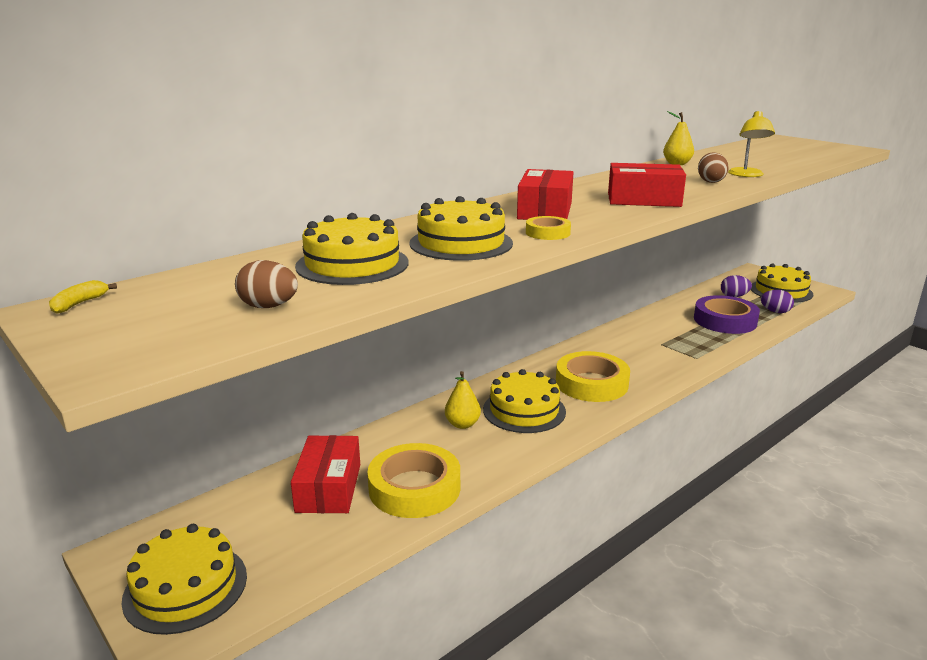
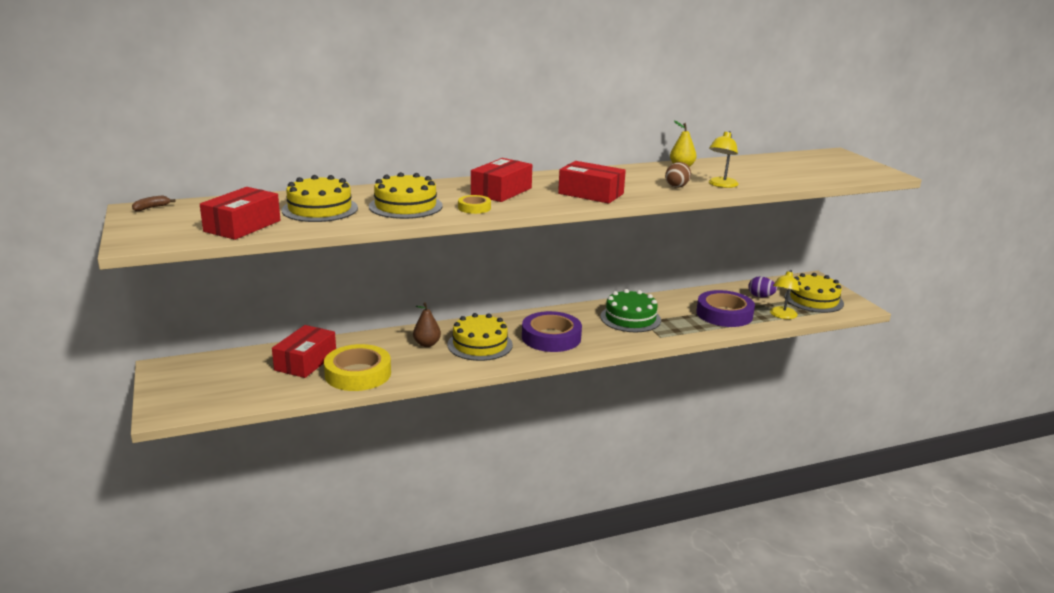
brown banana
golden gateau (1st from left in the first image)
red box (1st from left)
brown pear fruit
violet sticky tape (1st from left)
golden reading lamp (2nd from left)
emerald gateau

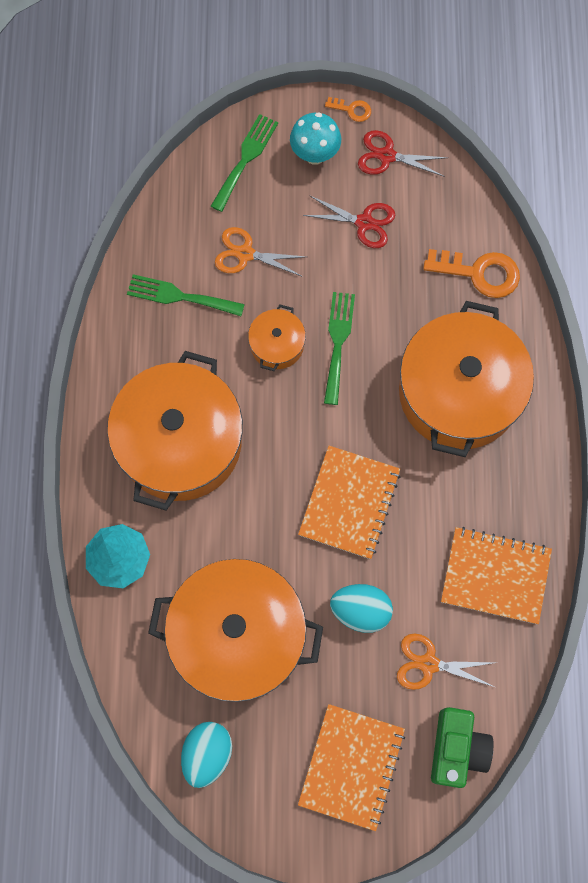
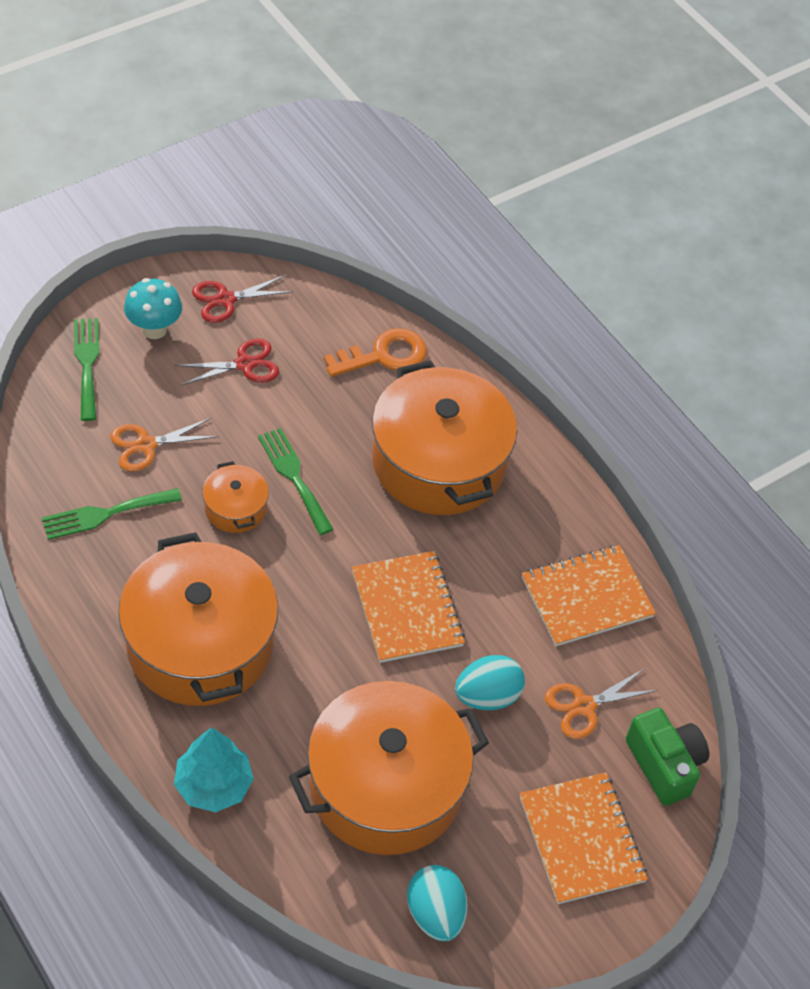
orange key (1st from left in the first image)

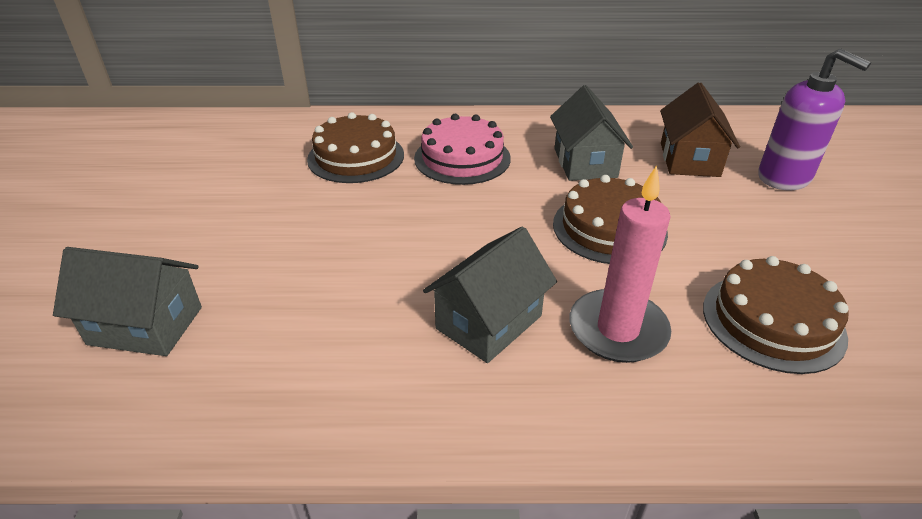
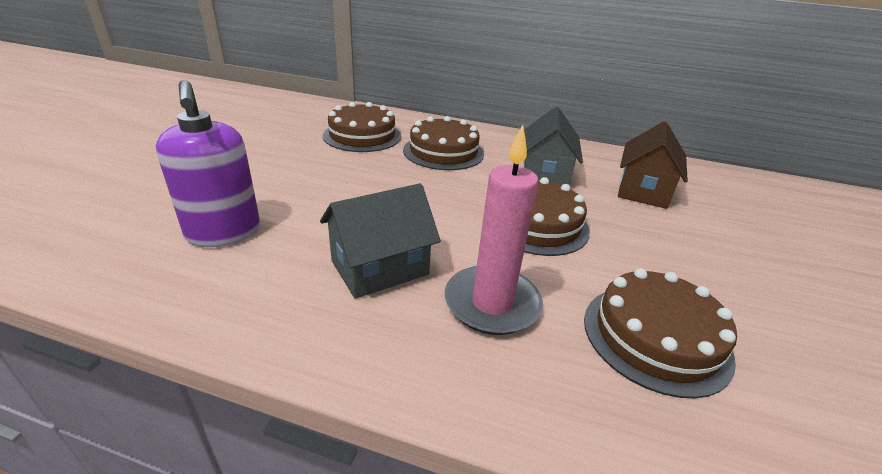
ash-grey cottage (1st from left in the first image)
brown gateau (2nd from left)
violet pump bottle

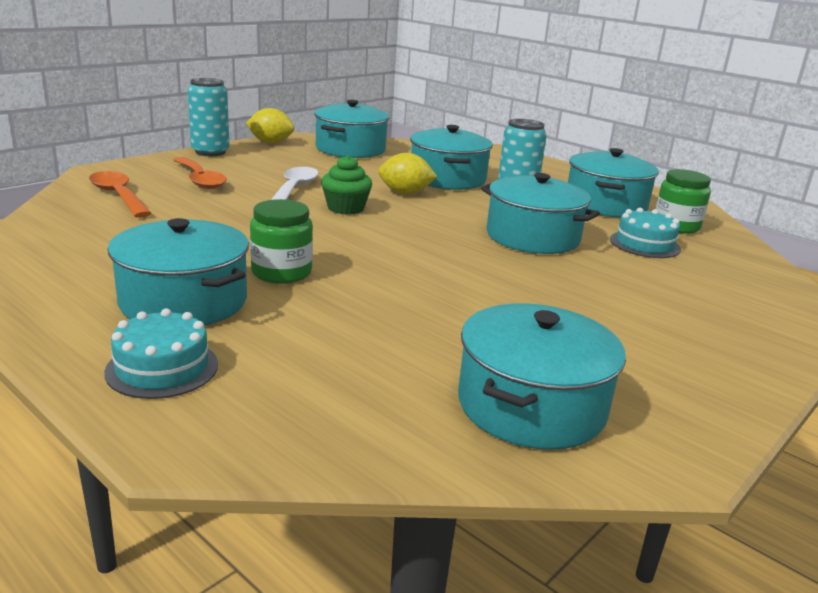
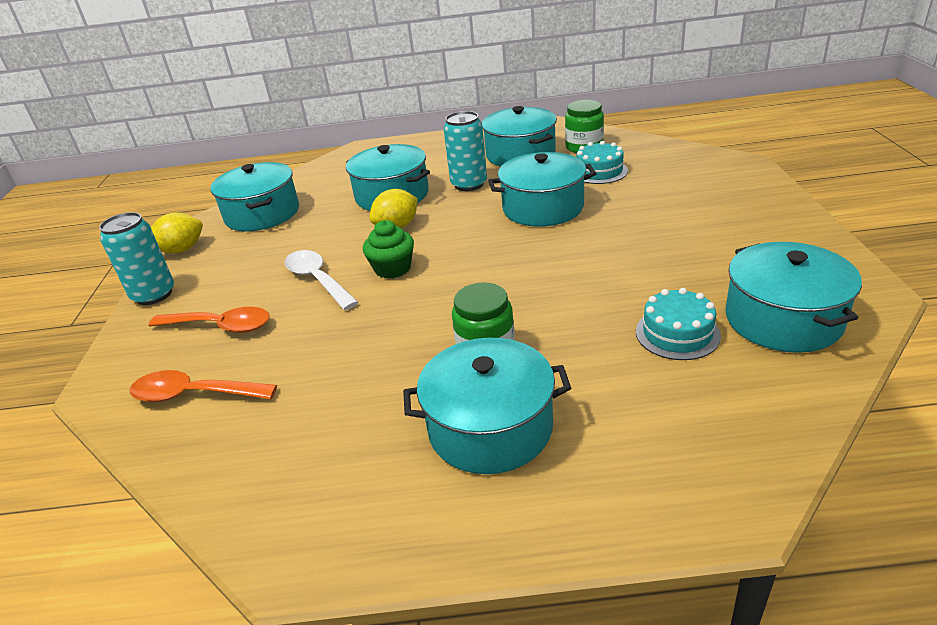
turquoise gateau (2nd from left)

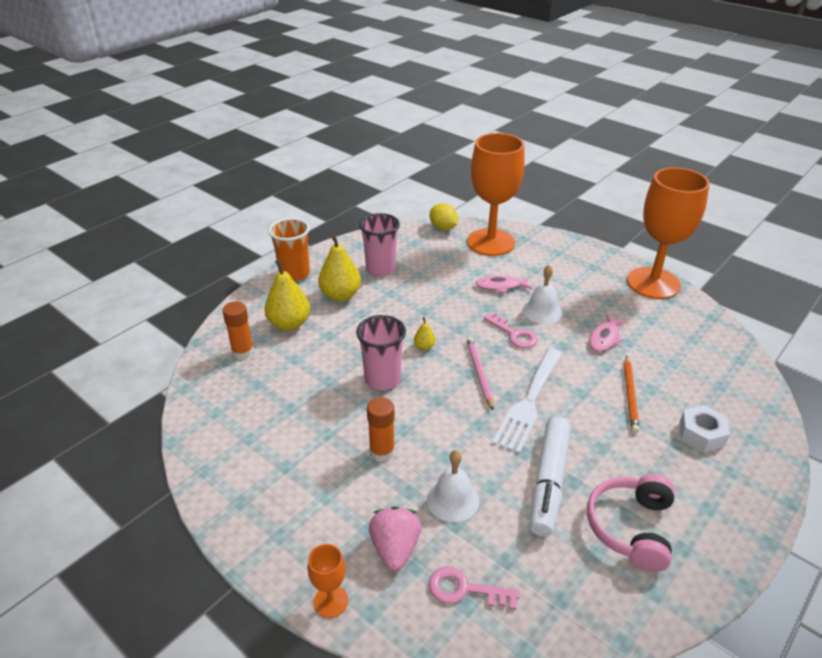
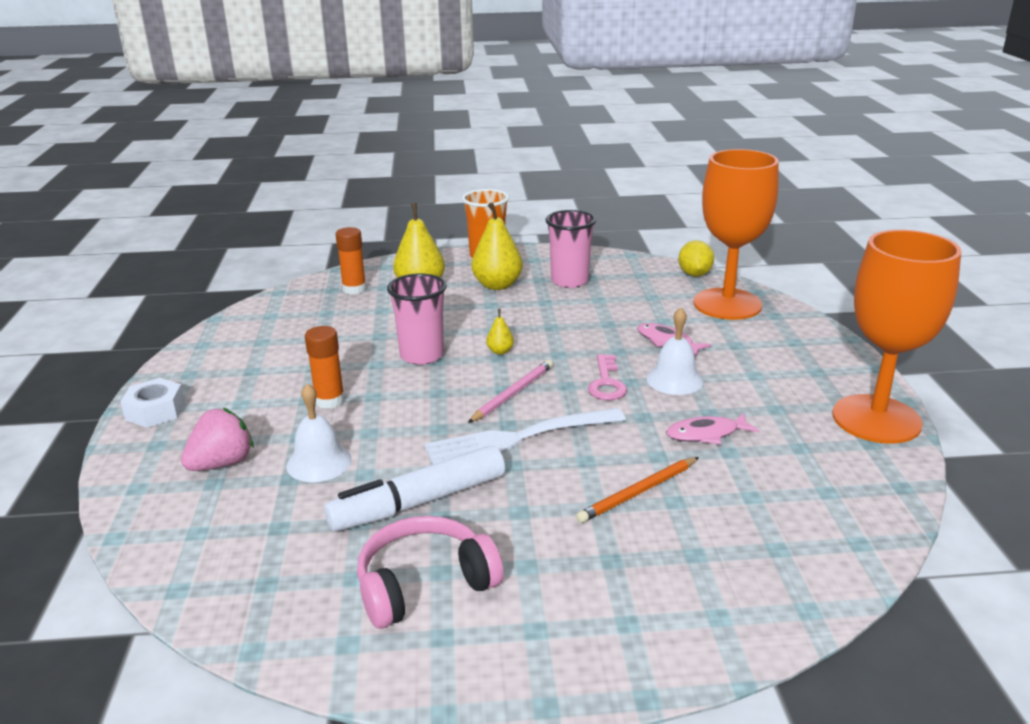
orange chalice (1st from left in the first image)
pink key (1st from left in the first image)
white hex nut

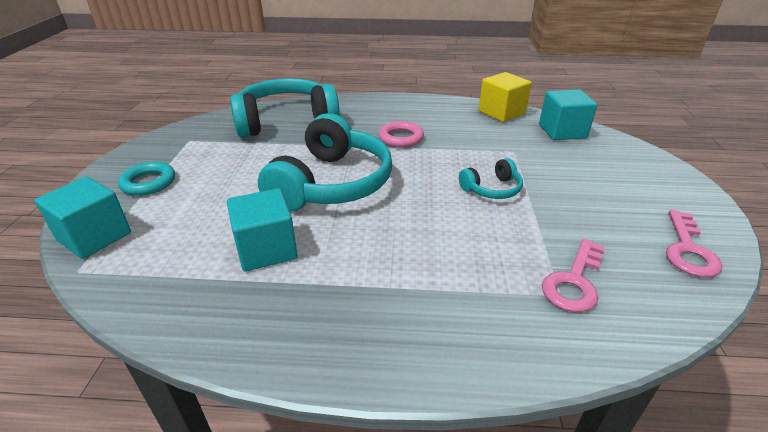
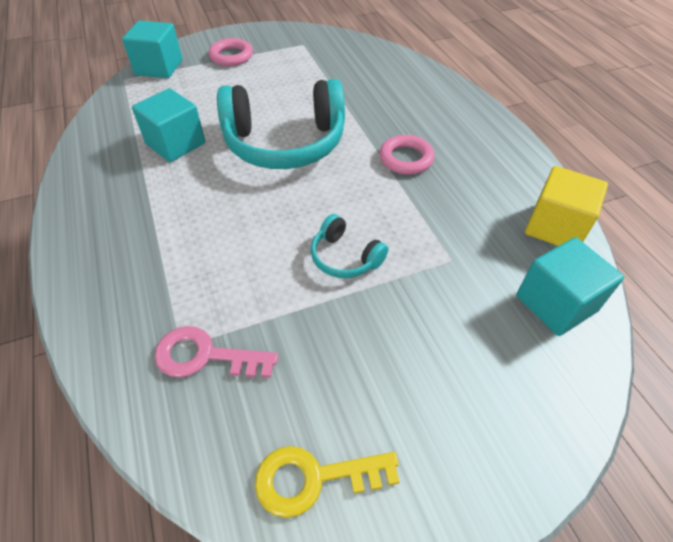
pink hoop (1st from left)
turquoise over-ear headphones (1st from left in the first image)
golden key

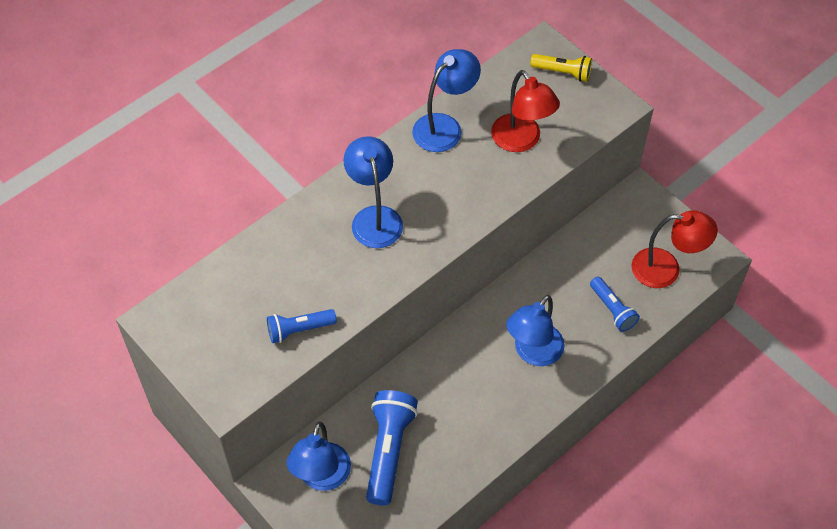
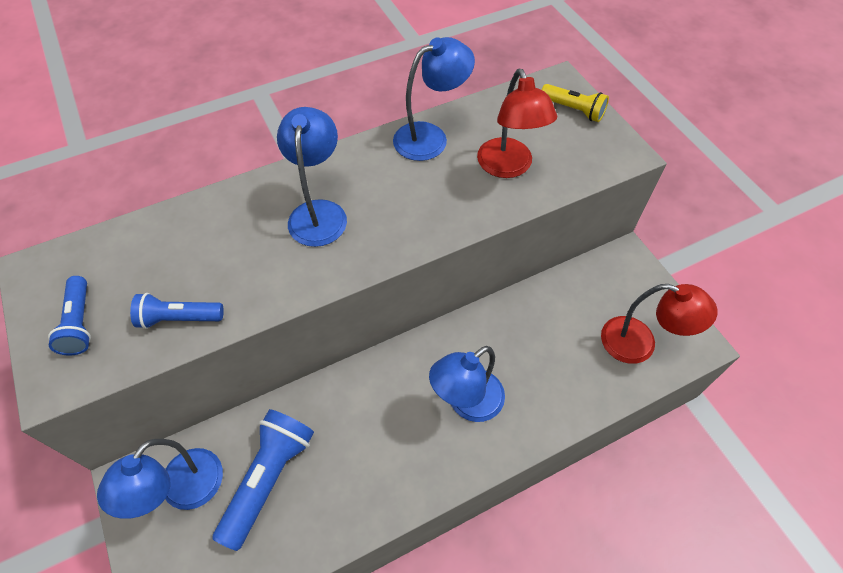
royal blue flashlight (1st from left)

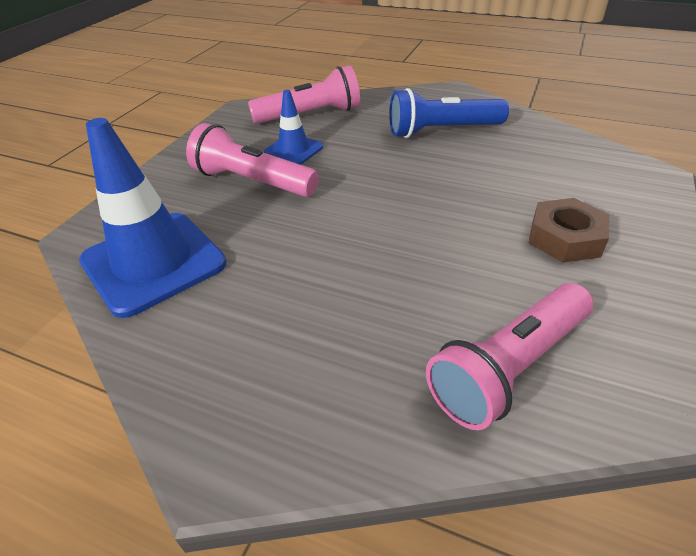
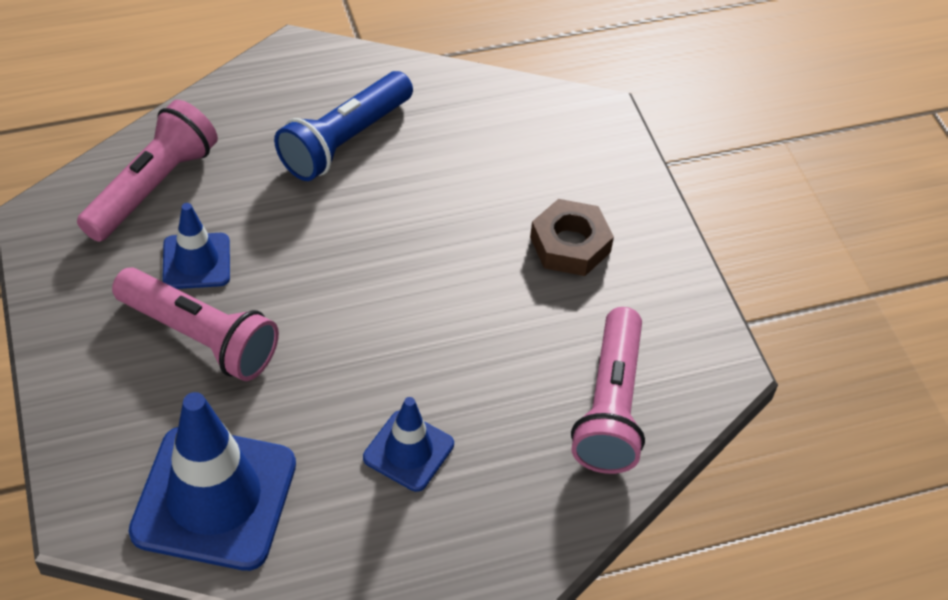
pink flashlight (2nd from left)
royal blue traffic cone (3rd from left)

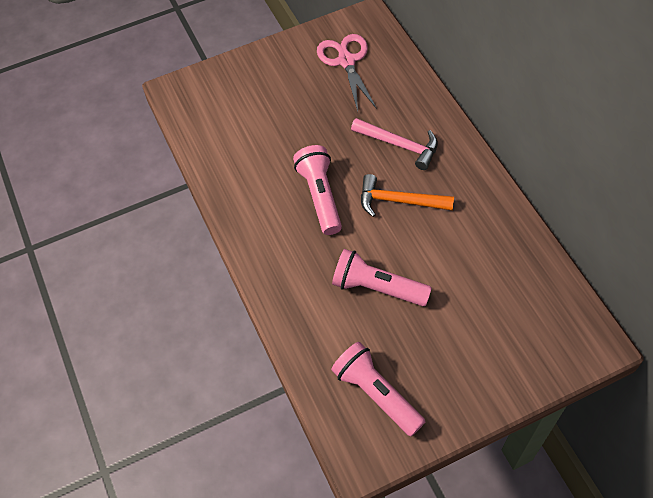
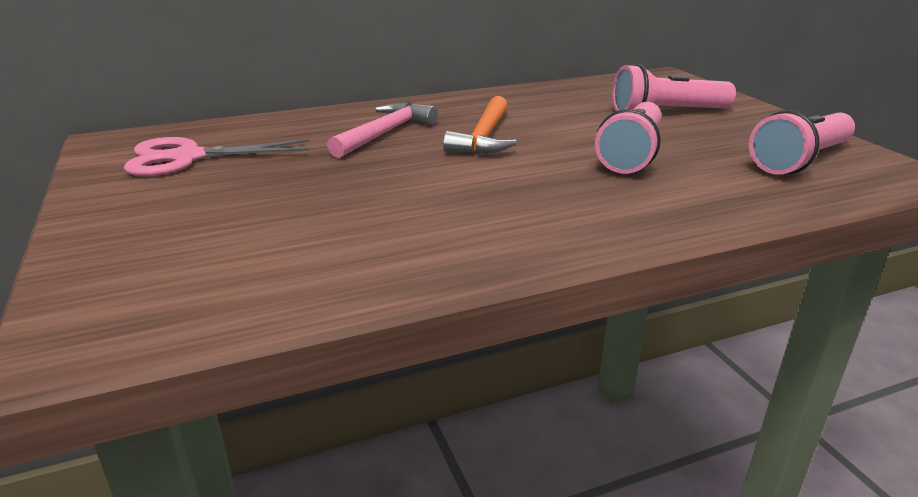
pink flashlight (2nd from left)

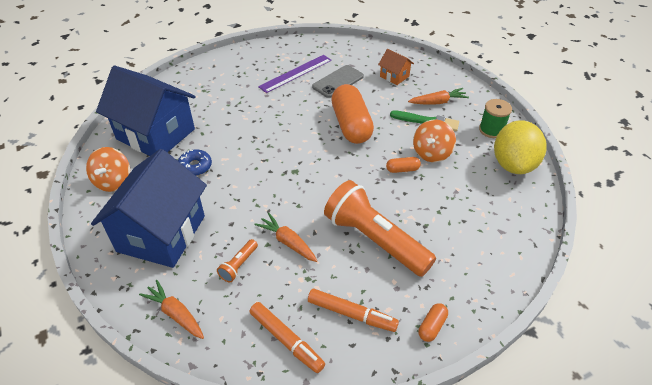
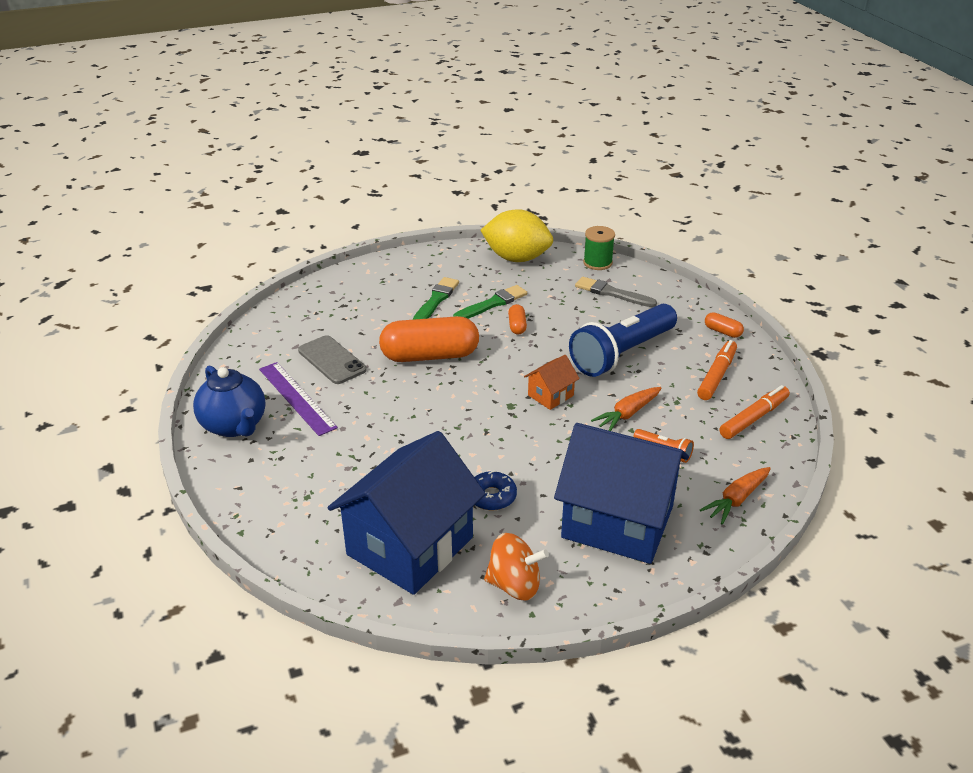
royal blue flashlight
orange cottage
orange root vegetable (3rd from left in the first image)
emerald paint brush (2nd from left)
emerald bobbin
royal blue tea pot
ash-grey paint brush

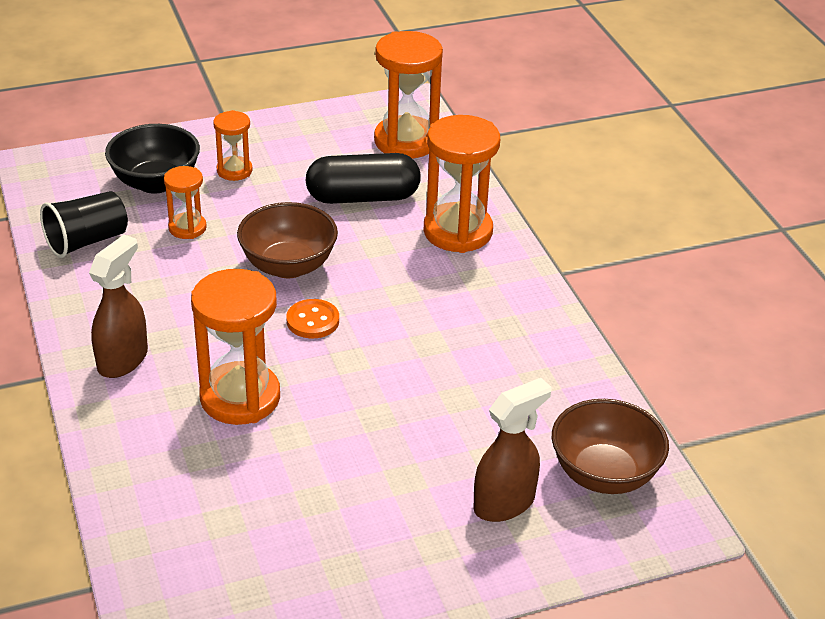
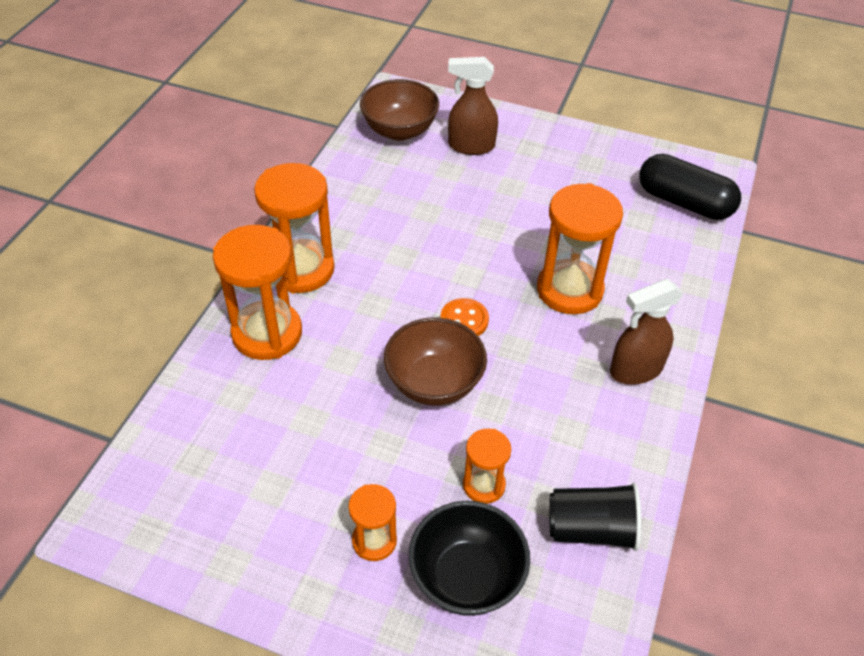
black pill shape
orange sand timer (2nd from left)

